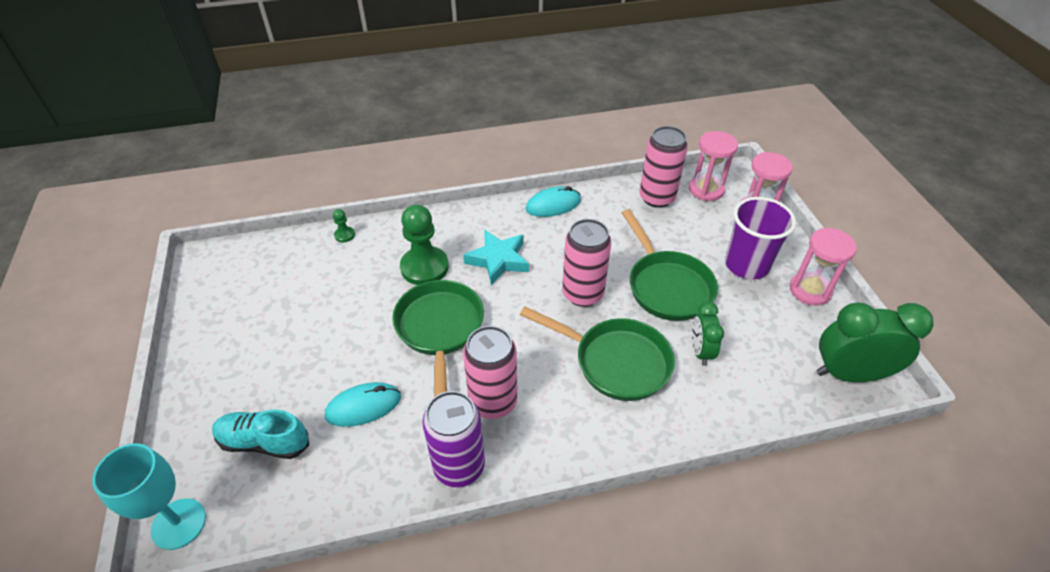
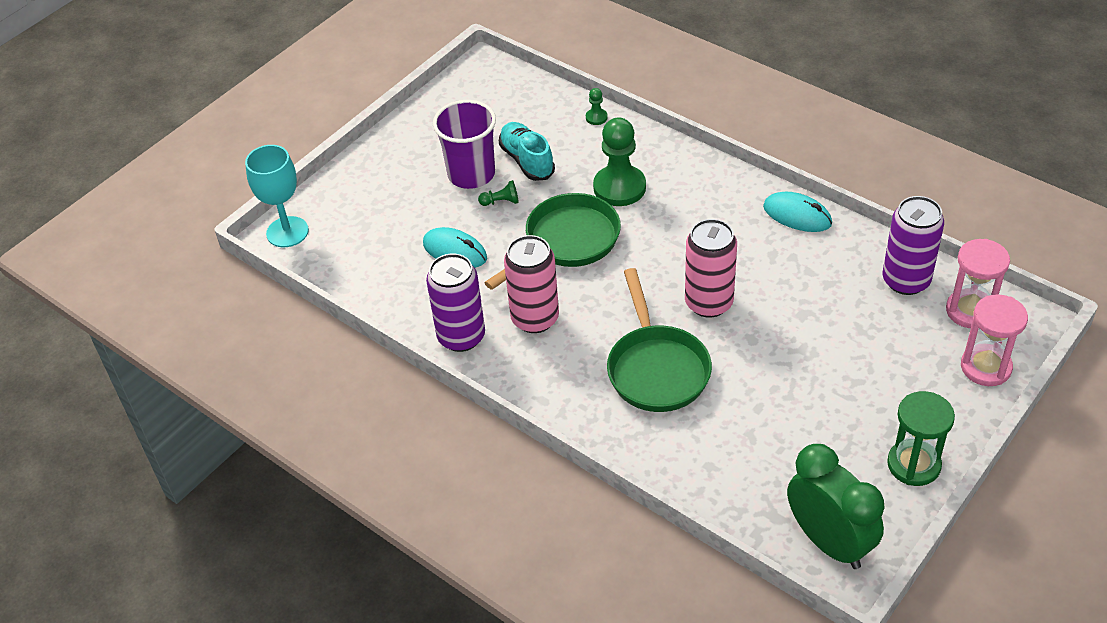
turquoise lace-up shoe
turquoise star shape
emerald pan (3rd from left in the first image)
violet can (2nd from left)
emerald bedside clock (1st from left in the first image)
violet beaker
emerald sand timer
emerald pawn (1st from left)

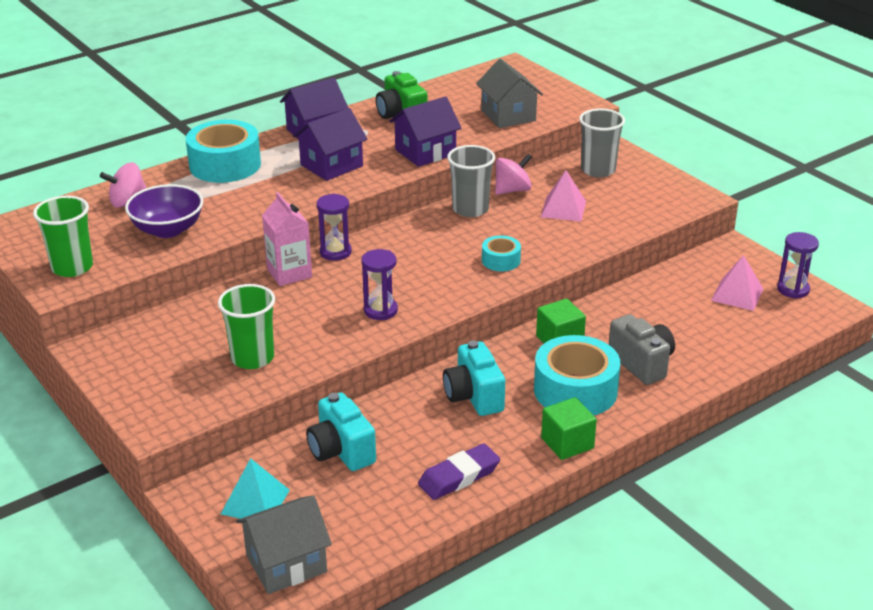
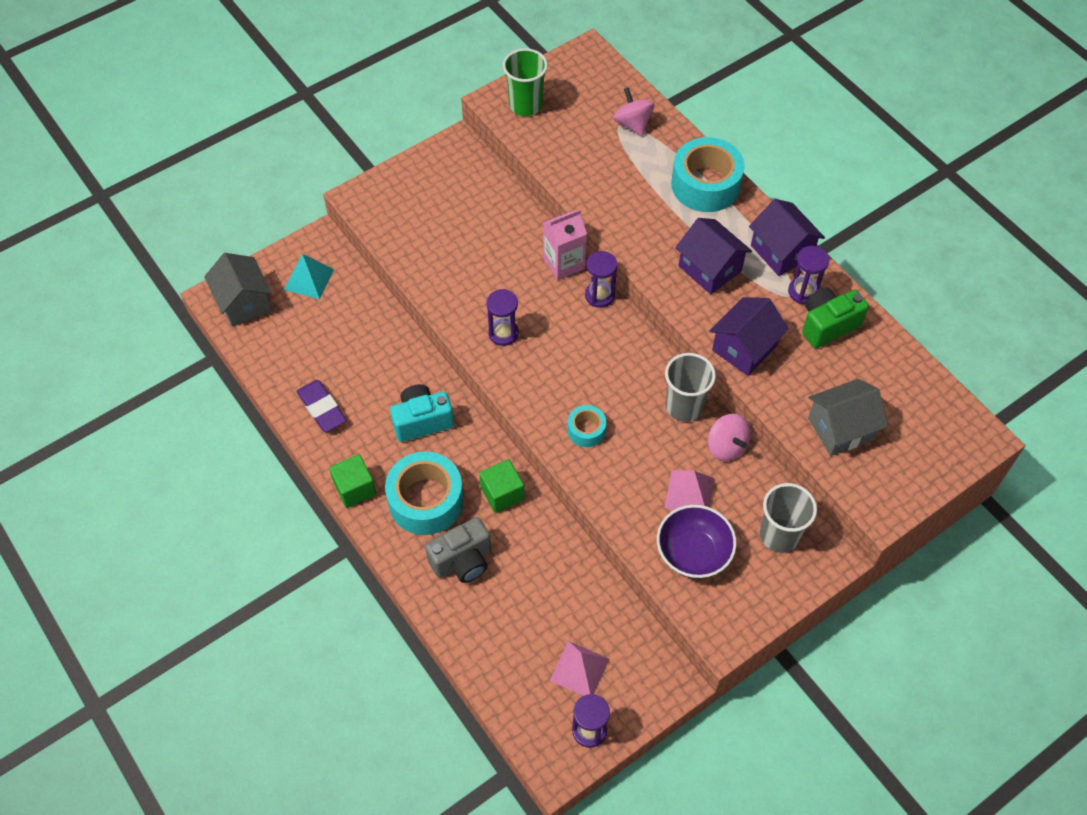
violet deep dish
emerald beaker (2nd from left in the first image)
turquoise compact camera (1st from left in the first image)
violet cottage (2nd from left)
violet sand timer (4th from left)

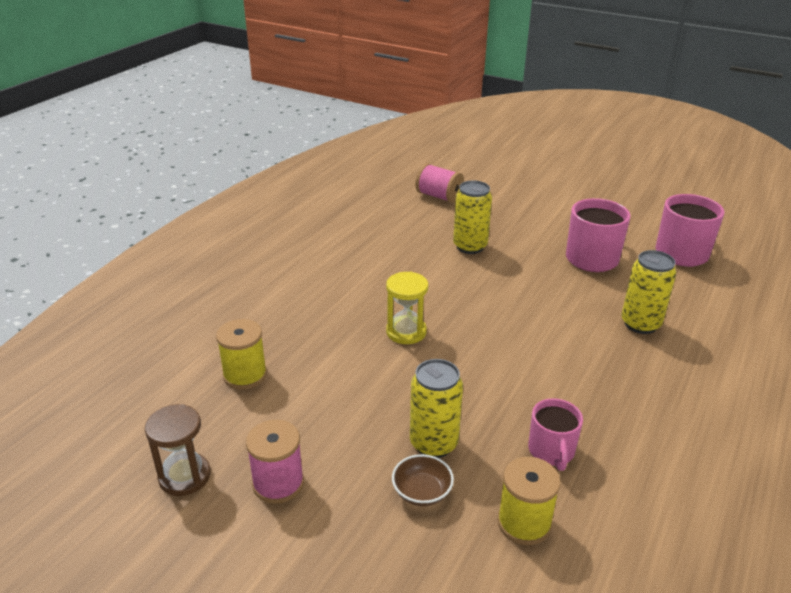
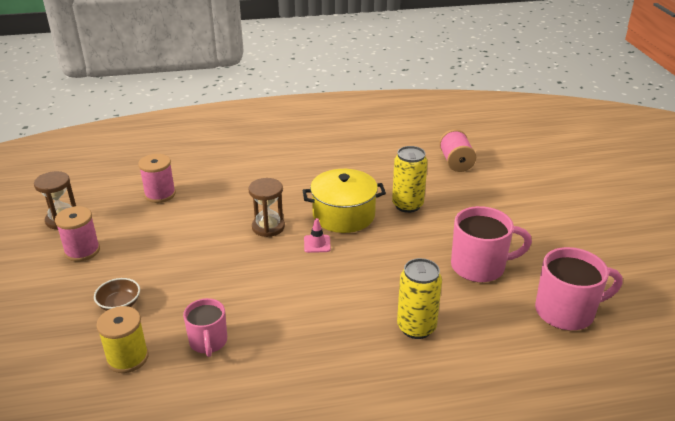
pink bobbin (2nd from left)
brown sand timer (2nd from left)
golden can (1st from left in the first image)
pink mug (1st from left)
golden cooking pot
pink traffic cone

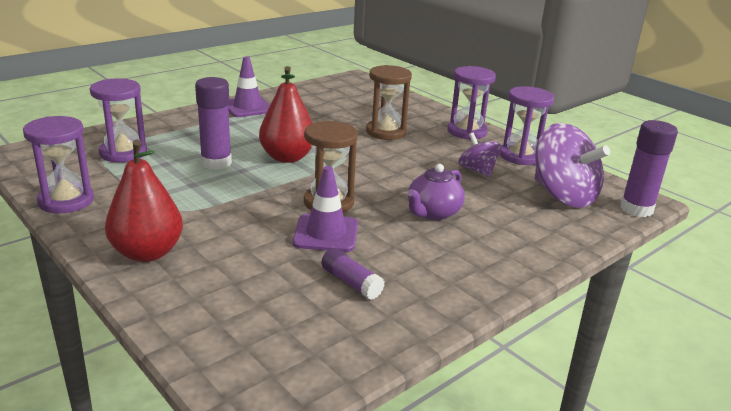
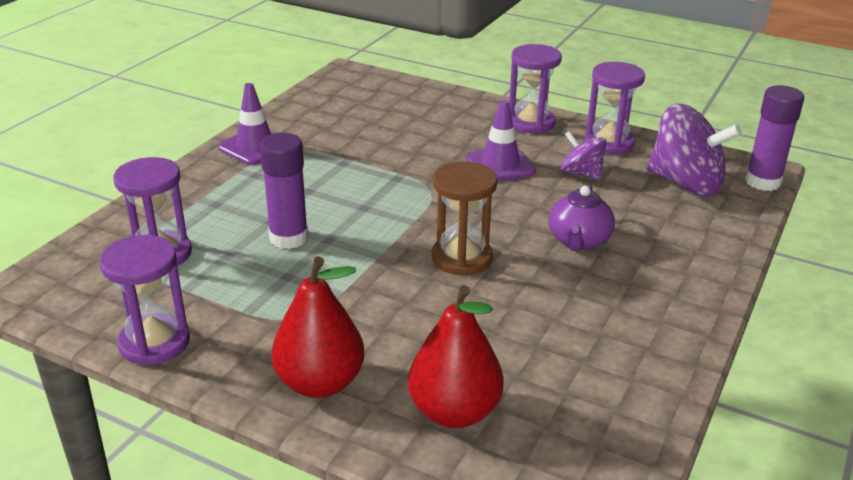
red pear fruit (2nd from left)
violet traffic cone (2nd from left)
violet glue stick (2nd from left in the first image)
brown sand timer (2nd from left in the first image)

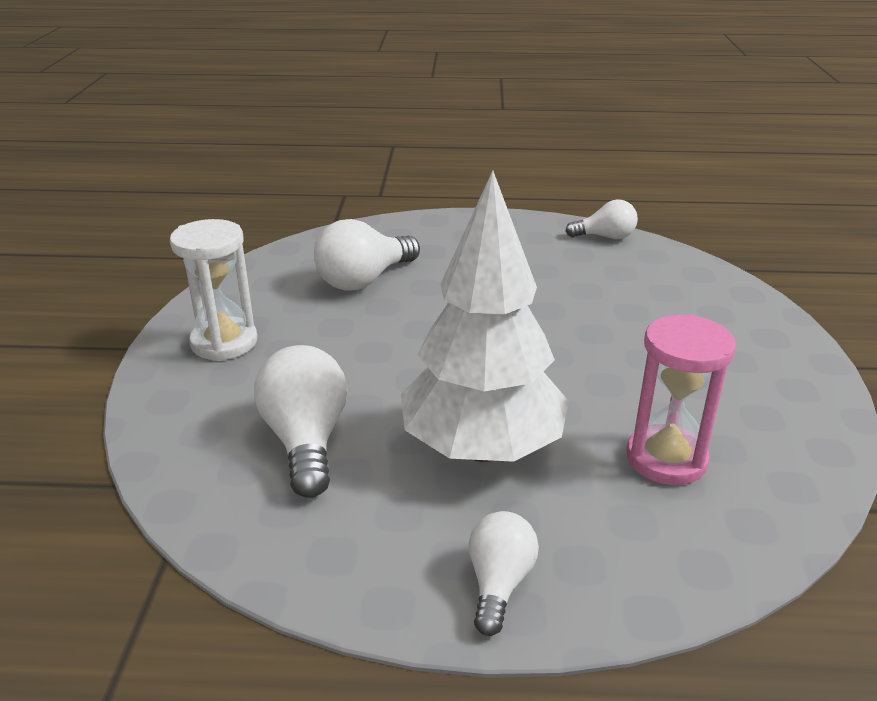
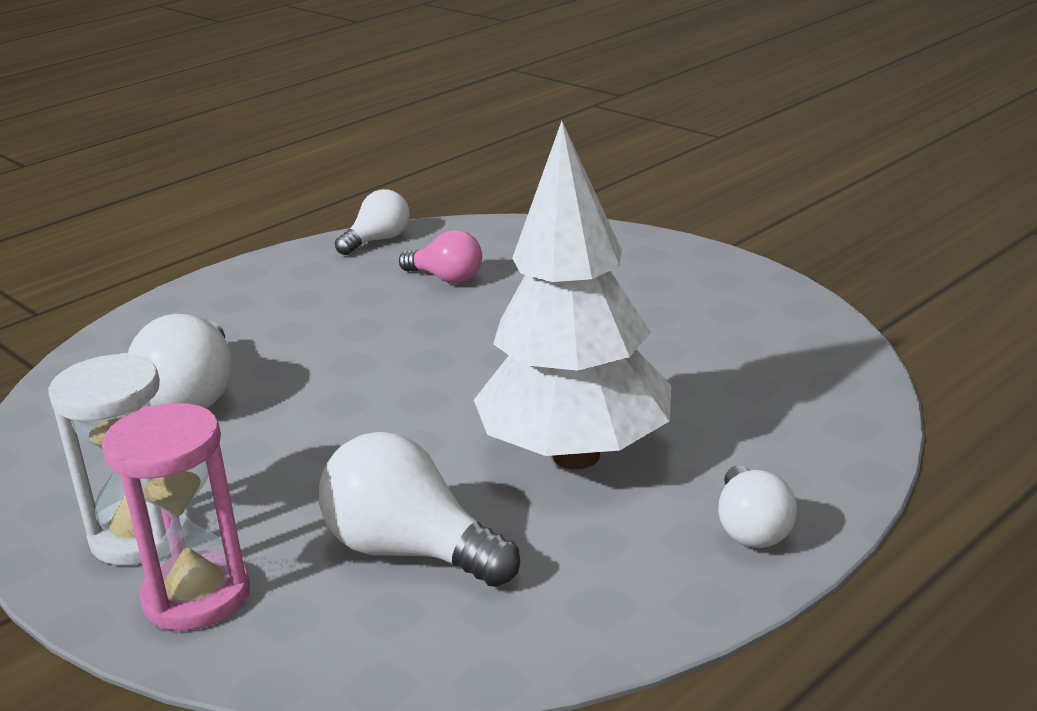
white light bulb (4th from left)
pink sand timer
pink light bulb

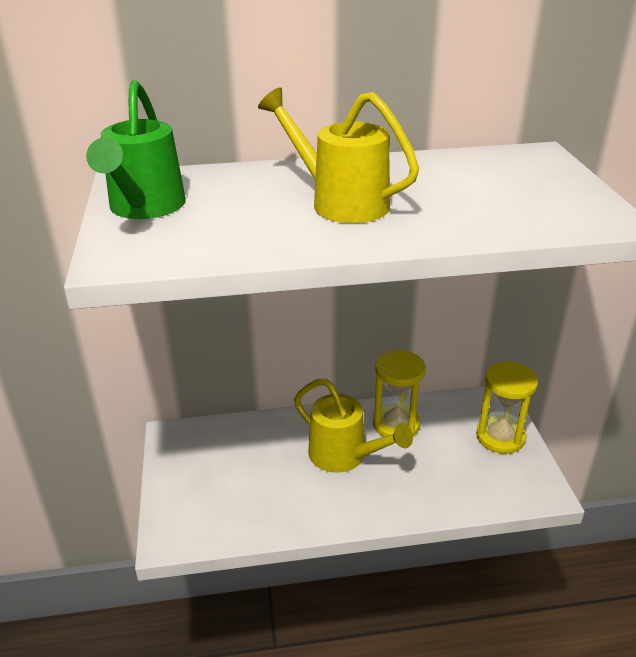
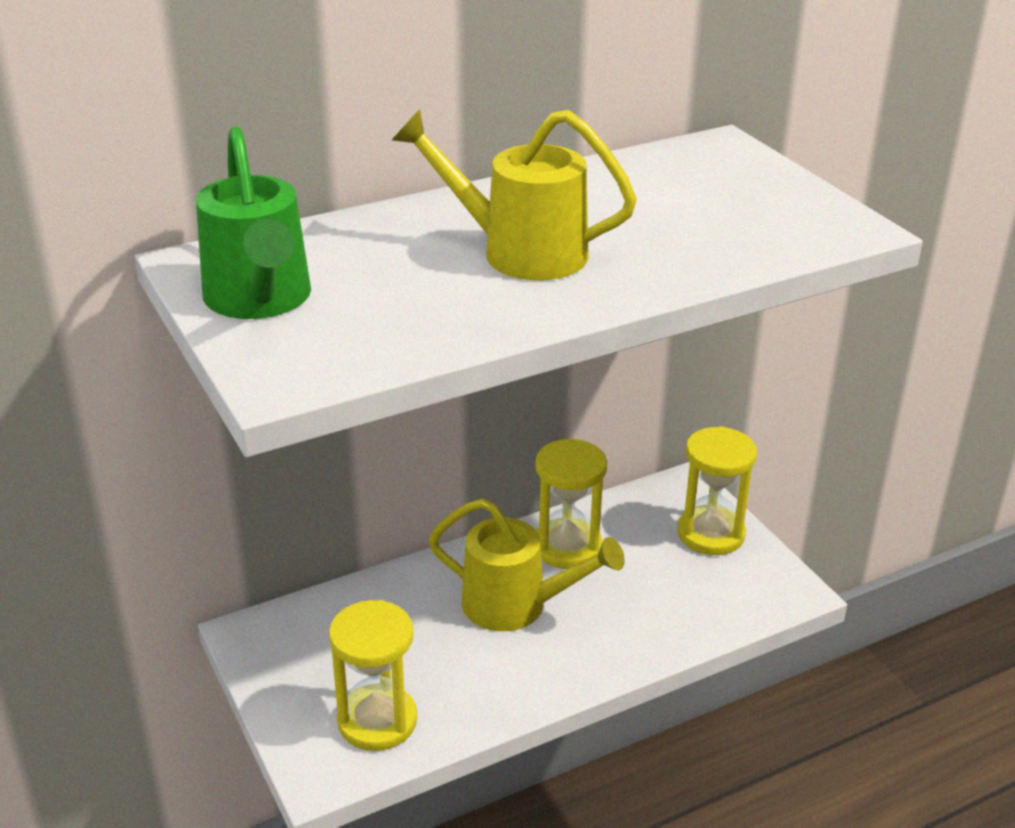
golden sand timer (1st from left)

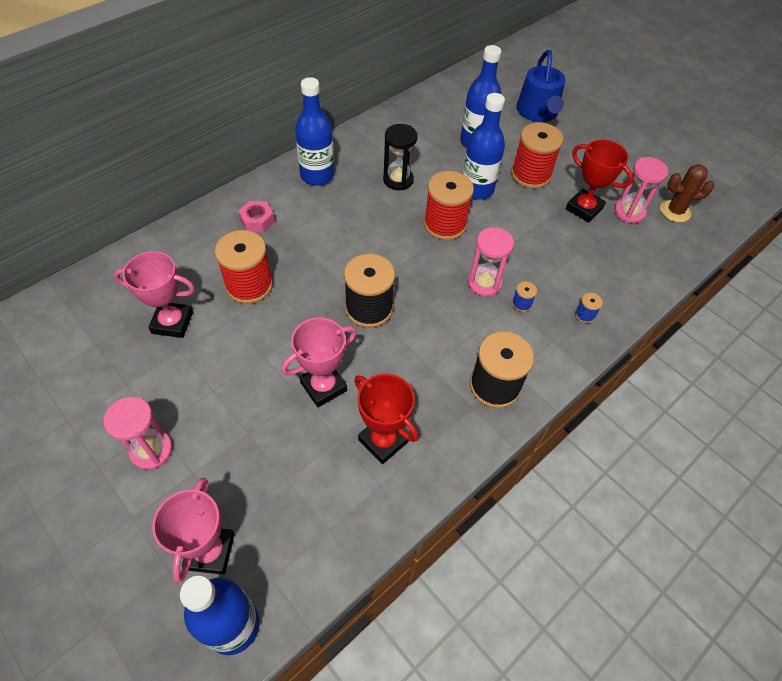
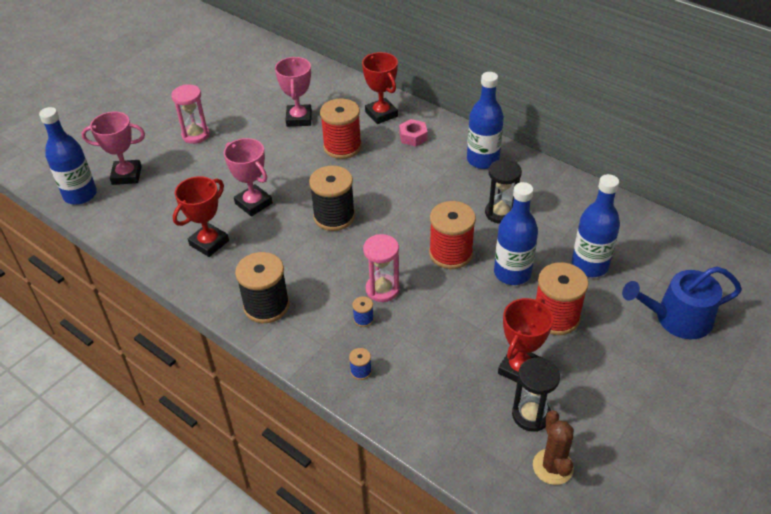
black sand timer (2nd from left)
red trophy (2nd from left)

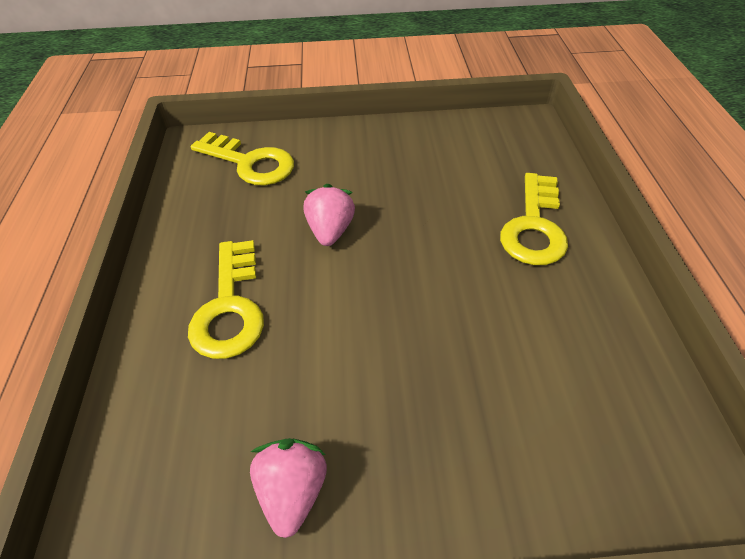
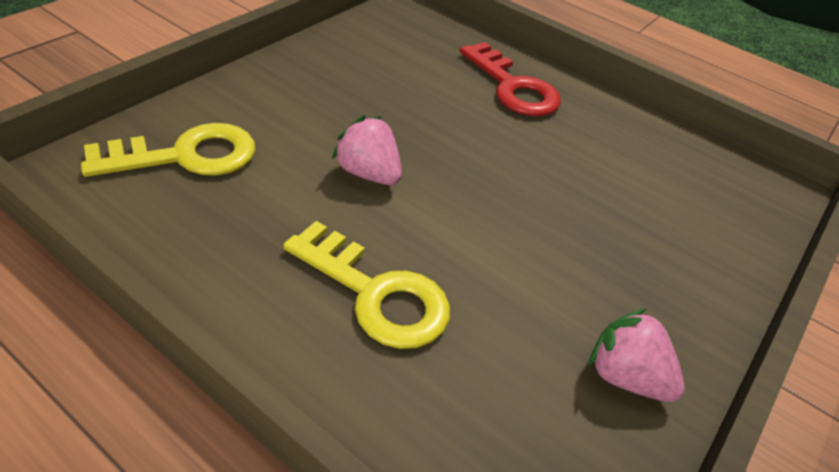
red key

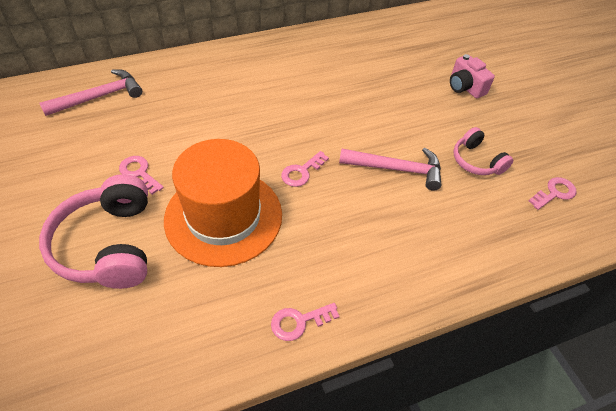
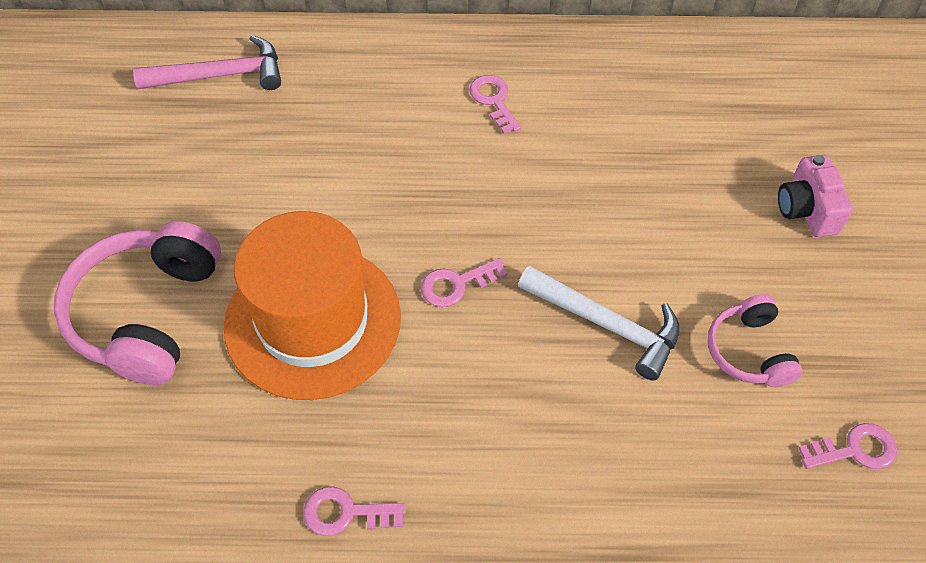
pink key (3rd from left)
white carpenter's hammer

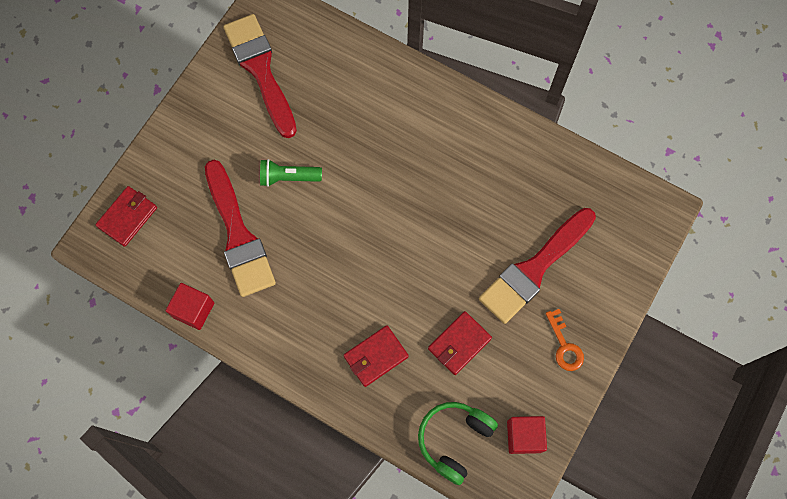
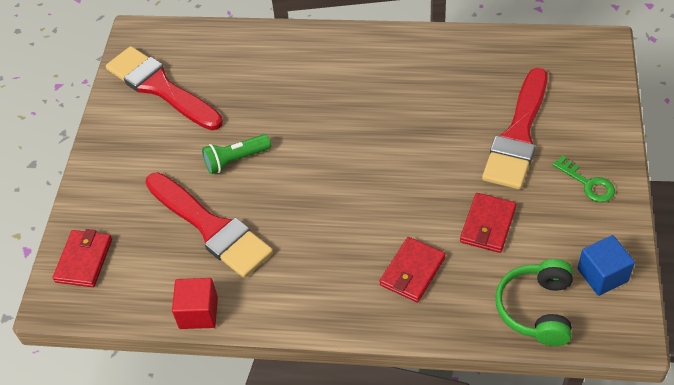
royal blue block
emerald key

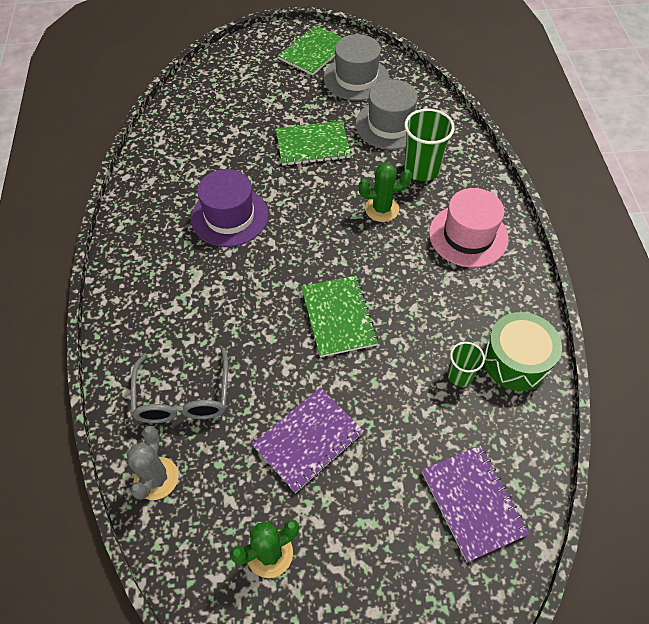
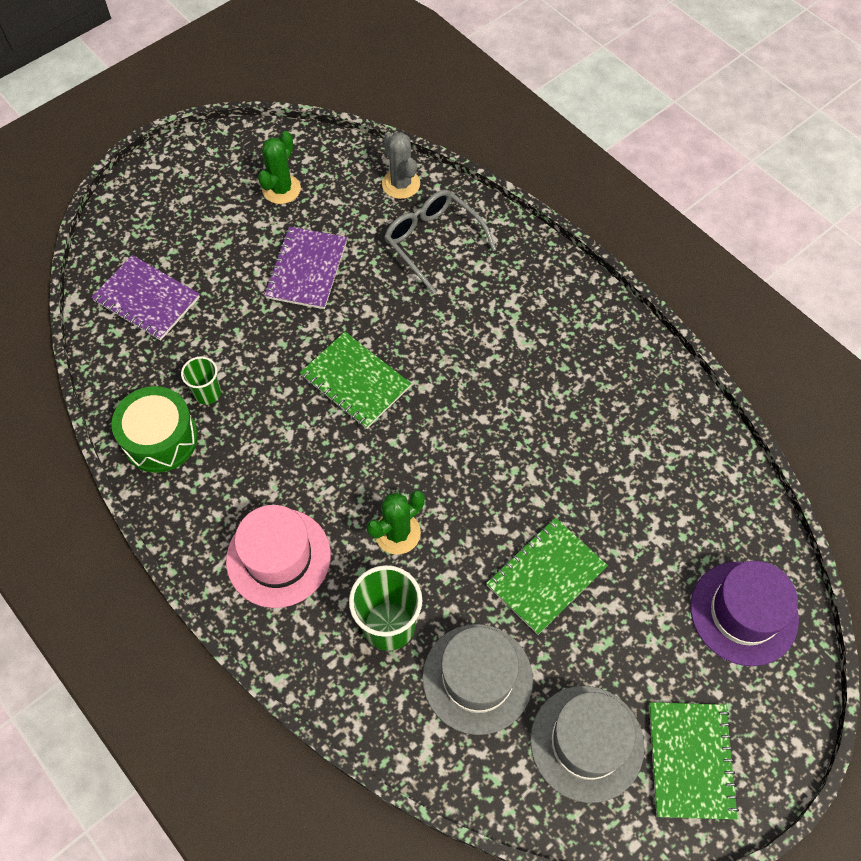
violet hat

